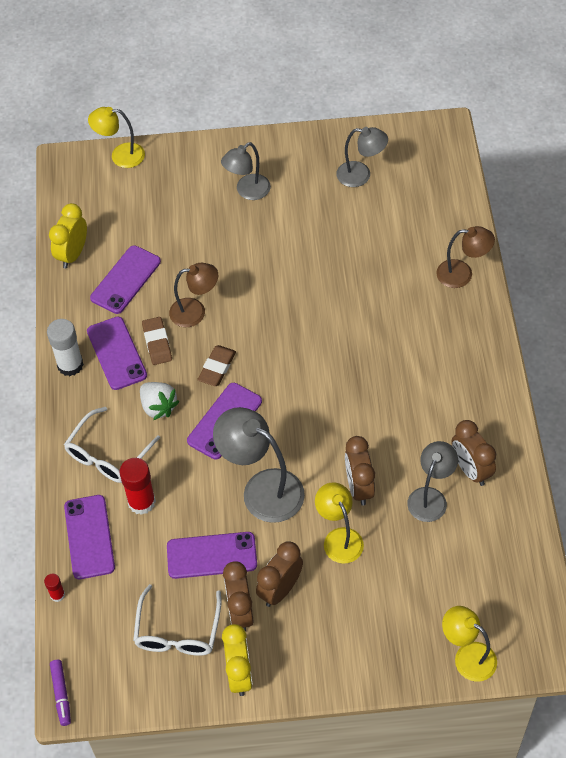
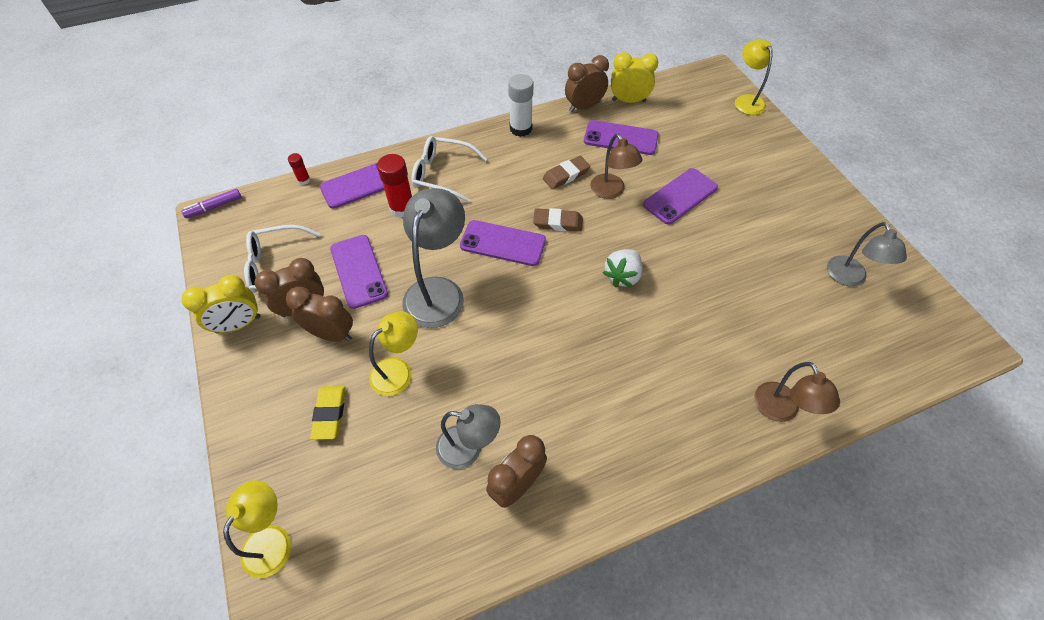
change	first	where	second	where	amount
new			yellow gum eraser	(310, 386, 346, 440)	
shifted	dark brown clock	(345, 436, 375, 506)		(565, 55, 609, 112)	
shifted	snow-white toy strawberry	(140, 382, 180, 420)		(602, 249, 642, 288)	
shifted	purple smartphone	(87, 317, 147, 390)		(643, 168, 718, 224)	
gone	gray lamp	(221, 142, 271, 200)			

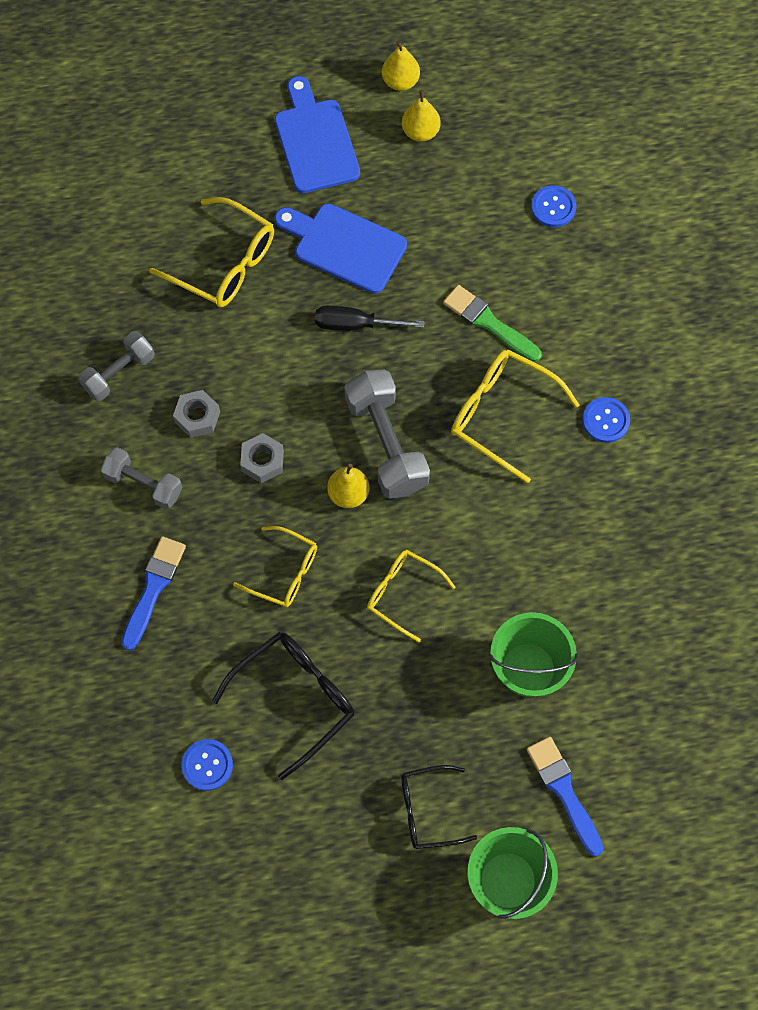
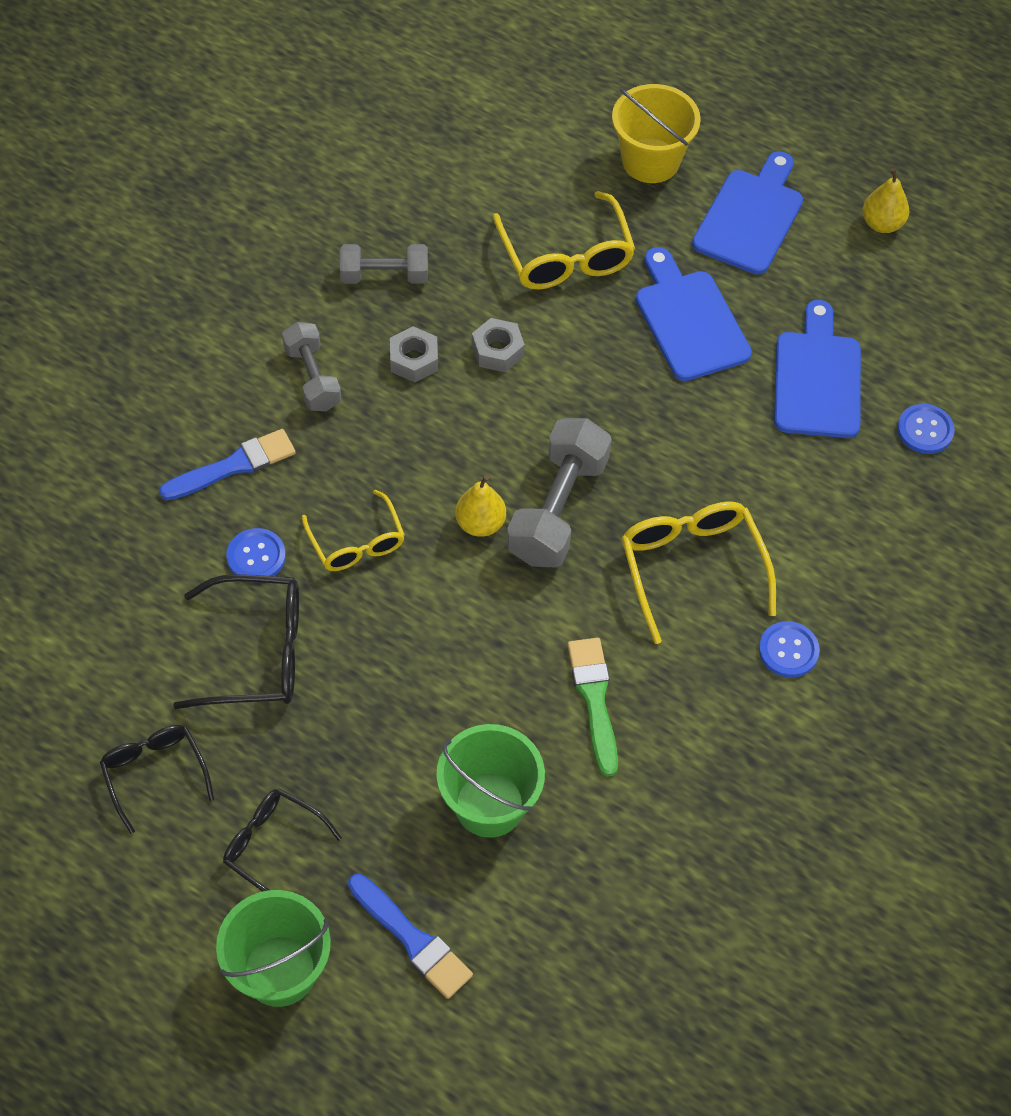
change	first	where	second	where	amount
new			jet-black spectacles	(99, 725, 214, 834)	
shifted	royal blue sewing button	(182, 739, 233, 791)		(226, 528, 286, 576)	
rotated	royal blue brush	(527, 737, 604, 857)		(348, 874, 473, 999)	120 degrees clockwise
shifted	gray hexagon nut	(240, 433, 284, 483)		(472, 318, 525, 372)	
shifted	leaf-green brush	(443, 285, 542, 362)		(568, 638, 618, 777)	
new			yellow pail	(612, 84, 701, 183)	
new			royal blue chopping board	(774, 300, 861, 438)	
gone	jet-black screwdriver	(315, 306, 424, 331)			
gone	yellow spectacles	(367, 550, 456, 642)			
gone	yellow toy pear	(402, 90, 440, 142)			

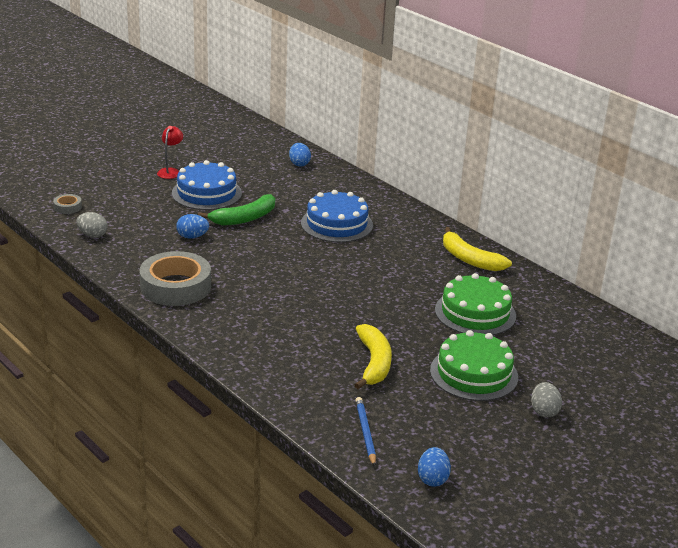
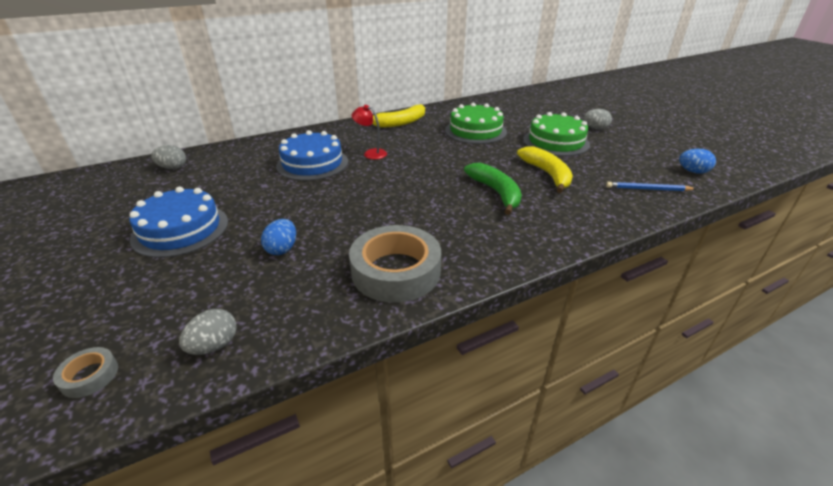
change	first	where	second	where	amount
repainted	royal blue toy egg	(289, 143, 311, 167)	gray toy egg	(151, 145, 186, 169)	
shifted	red lamp	(157, 126, 183, 179)		(352, 105, 387, 159)	
shifted	leaf-green banana	(198, 194, 275, 226)		(464, 163, 522, 215)	
rotated	yellow banana	(355, 324, 392, 389)		(517, 146, 573, 193)	60 degrees clockwise

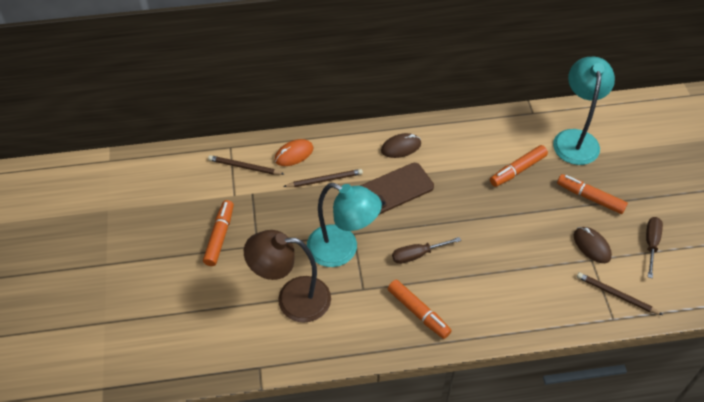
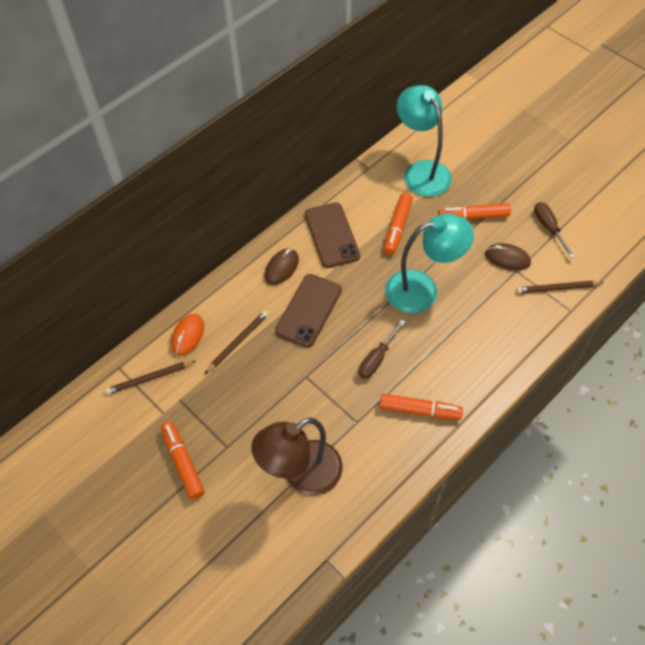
change	first	where	second	where	amount
new			dark brown smartphone	(305, 202, 360, 268)	
shifted	teal lamp	(307, 183, 382, 267)		(385, 213, 474, 313)	

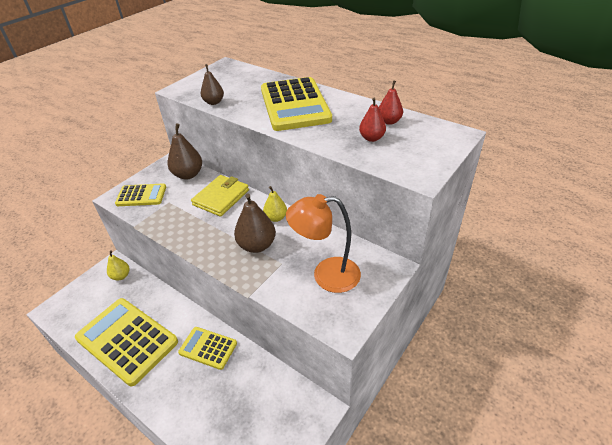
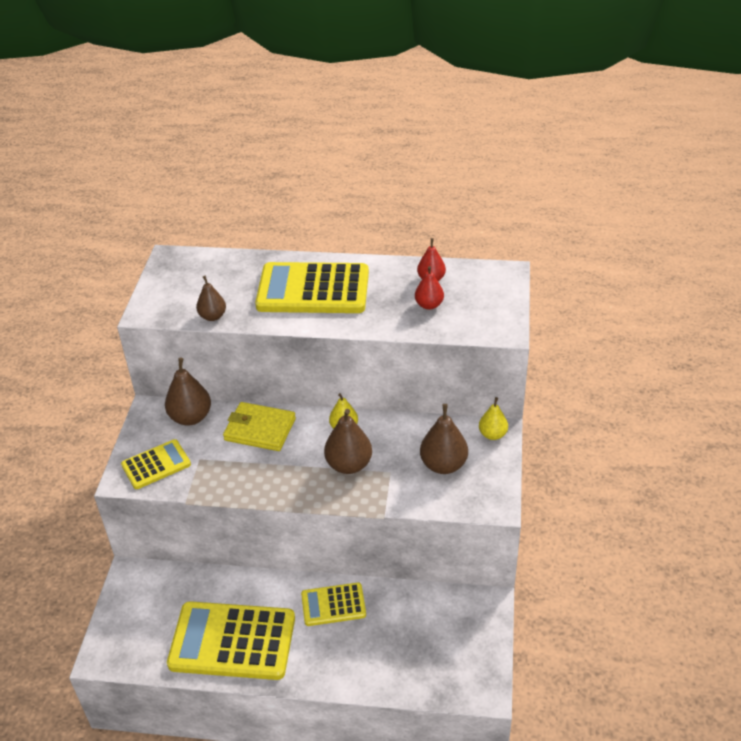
change	first	where	second	where	amount
rotated	yellow wallet	(191, 175, 249, 217)		(223, 402, 296, 451)	75 degrees counterclockwise
rotated	yellow adding machine	(261, 77, 332, 131)		(255, 262, 369, 313)	135 degrees clockwise
swapped	bright orange lamp	(286, 194, 361, 293)	dark brown toy pear	(420, 404, 468, 474)	
shifted	yellow toy pear	(107, 250, 129, 280)		(479, 397, 508, 440)	

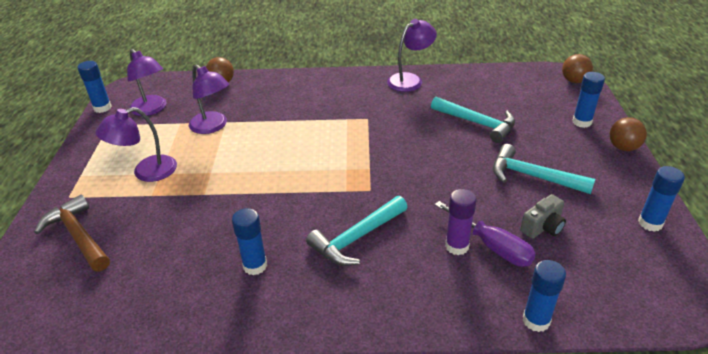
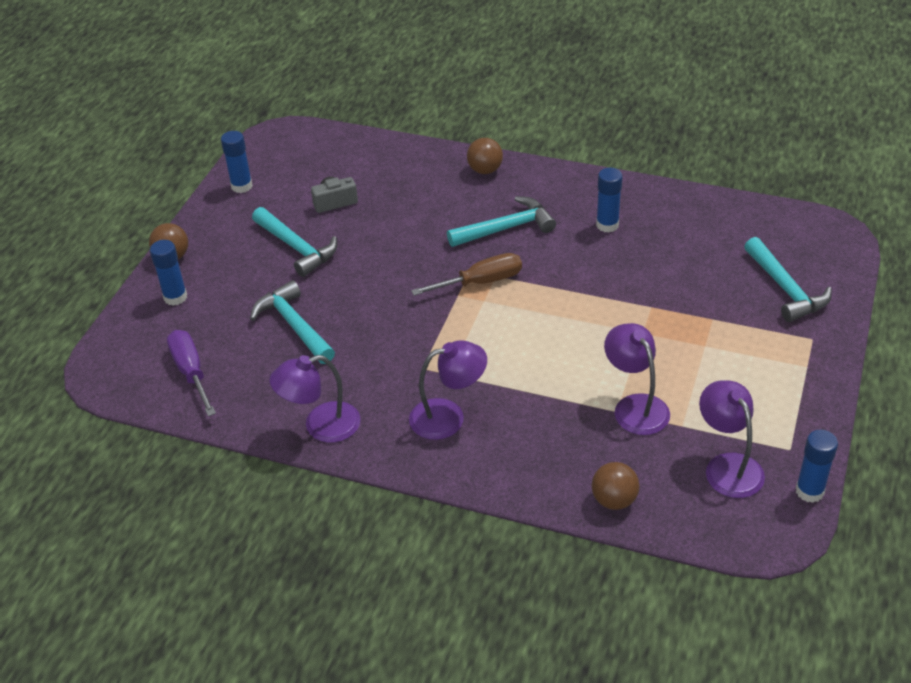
change	first	where	second	where	amount
shifted	purple screwdriver	(435, 201, 536, 267)		(167, 330, 216, 416)	
shifted	purple lamp	(95, 107, 177, 182)		(409, 340, 487, 440)	
new			dark brown screwdriver	(411, 253, 522, 296)	
shifted	dark brown sphere	(562, 54, 593, 83)		(467, 138, 503, 174)	
repainted	dark brown hammer	(34, 194, 110, 272)	teal hammer	(744, 237, 832, 322)	
gone	purple glue stick	(445, 189, 476, 255)			
gone	royal blue glue stick	(523, 260, 566, 332)			

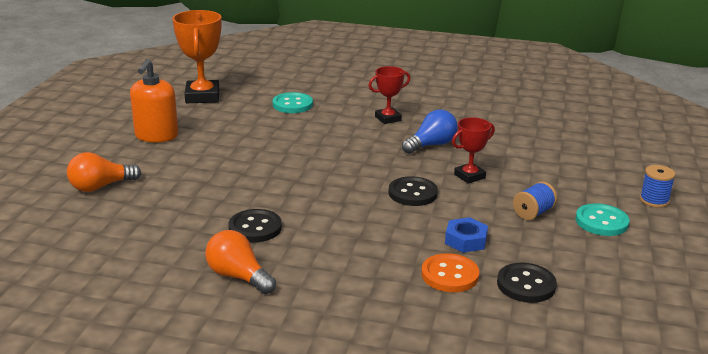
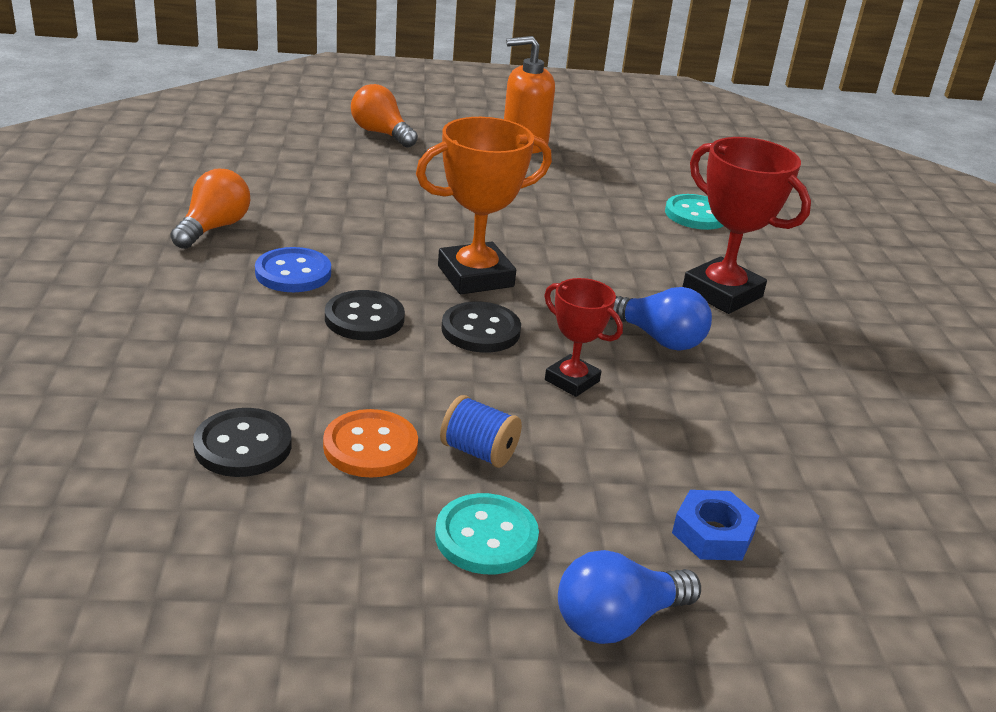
change	first	where	second	where	amount
new			royal blue sewing button	(255, 247, 331, 292)	
shifted	bright orange sewing button	(422, 253, 479, 292)		(323, 409, 418, 478)	
shifted	jet-black sewing button	(228, 209, 282, 243)		(325, 290, 405, 340)	
shifted	bright orange award cup	(172, 10, 222, 103)		(416, 117, 552, 294)	
swapped	royal blue reel of thread	(640, 165, 676, 208)	royal blue lightbulb	(558, 550, 701, 644)	
shifted	royal blue hexagon nut	(445, 217, 488, 253)		(672, 490, 759, 561)	
scaled	red award cup	(368, 66, 410, 124)		(682, 137, 811, 314)	x1.70

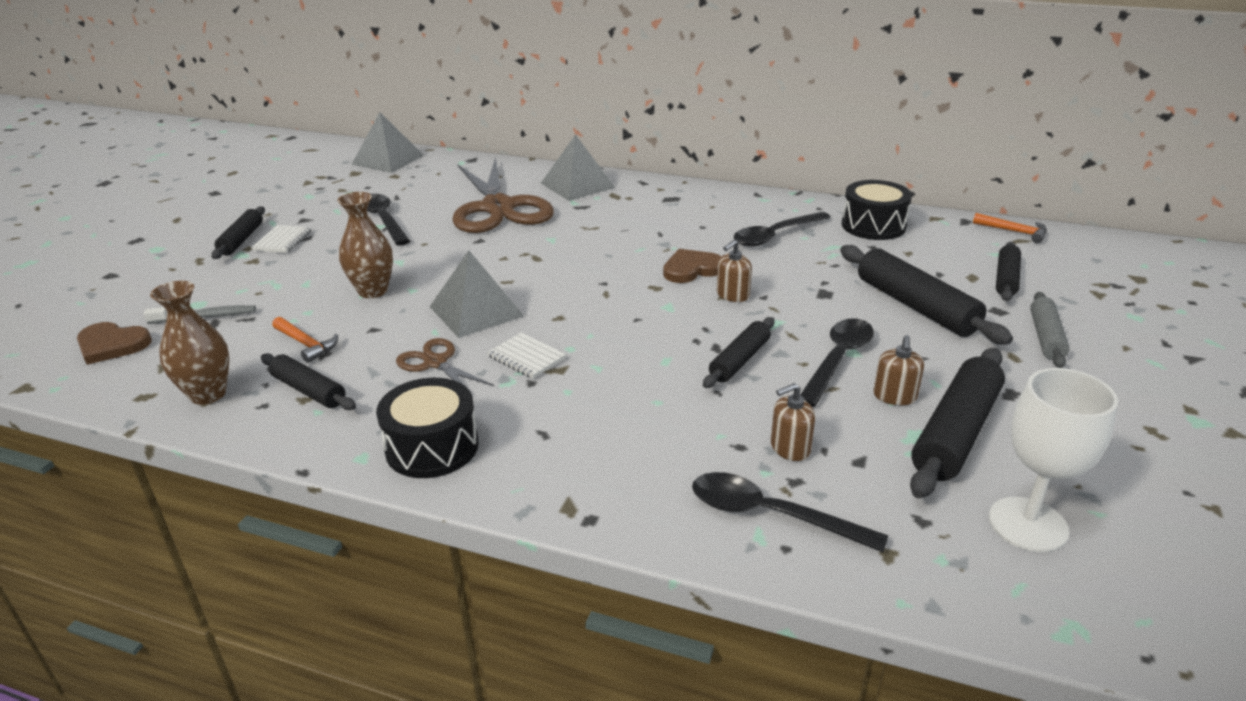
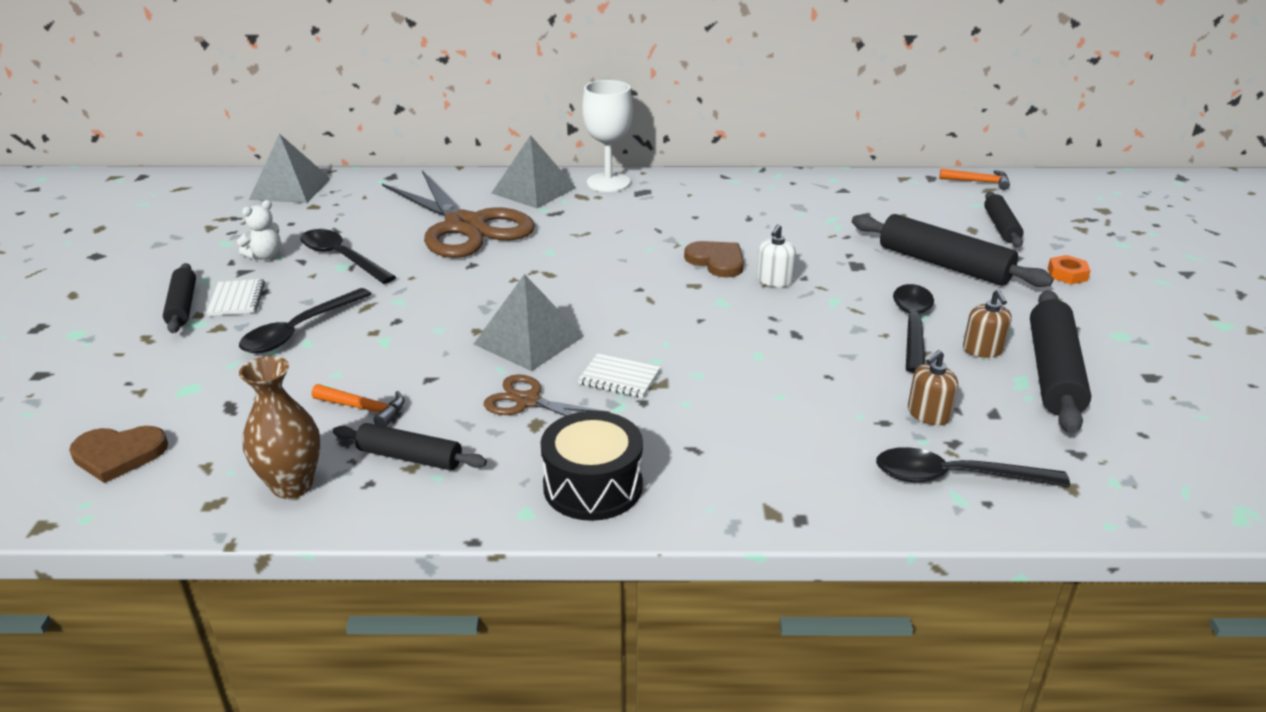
change	first	where	second	where	amount
new			snow-white teddy bear	(237, 200, 281, 260)	
shifted	jet-black teaspoon	(733, 212, 831, 247)		(239, 288, 372, 353)	
shifted	snow-white wine glass	(989, 368, 1118, 552)		(582, 80, 633, 192)	
rotated	dark brown love heart	(663, 249, 721, 283)		(684, 241, 744, 278)	90 degrees clockwise
repainted	dark brown pump bottle	(717, 240, 752, 302)	snow-white pump bottle	(757, 224, 796, 287)	
swapped	gray pastry roller	(1030, 292, 1070, 368)	bright orange hexagon nut	(1048, 255, 1091, 284)	
gone	gray tooth brush	(144, 305, 256, 324)			
gone	dark brown vase	(337, 192, 393, 298)			
gone	jet-black pastry roller	(703, 317, 775, 388)			
gone	jet-black toy drum	(841, 180, 912, 240)			

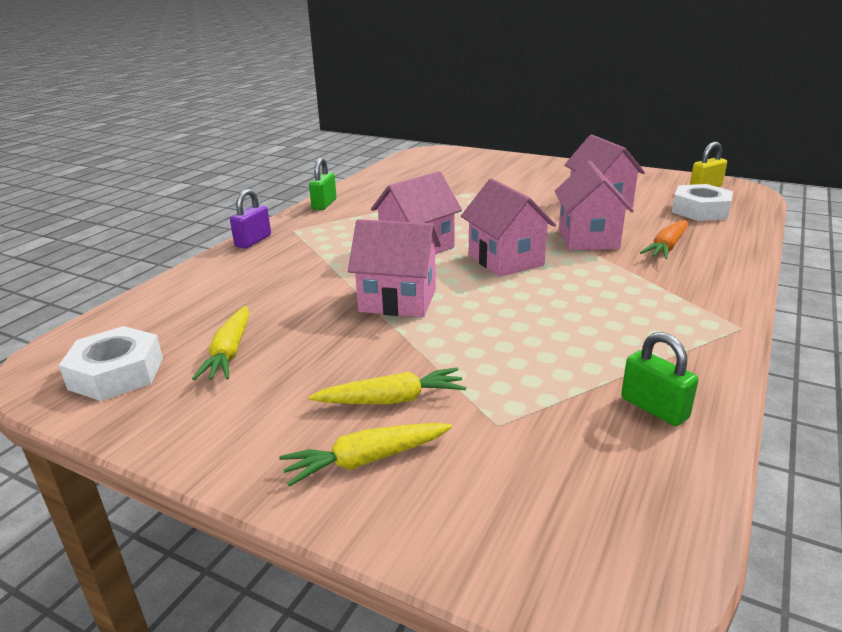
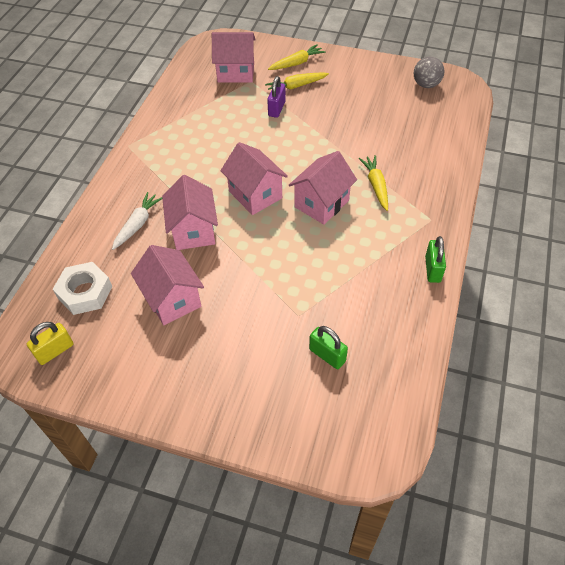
change	first	where	second	where	amount
repainted	bright orange root vegetable	(640, 220, 688, 259)	snow-white root vegetable	(112, 192, 162, 250)	
shifted	rosy toy house	(348, 219, 441, 317)		(212, 32, 256, 83)	
shifted	purple small lock	(230, 189, 271, 249)		(267, 76, 286, 118)	
shifted	leaf-green small lock	(621, 332, 699, 426)		(309, 326, 348, 369)	
shifted	yellow root vegetable	(192, 306, 249, 380)		(358, 155, 388, 211)	
swapped	snow-white hexagon nut	(59, 326, 163, 401)	gray sphere	(414, 56, 445, 88)	

